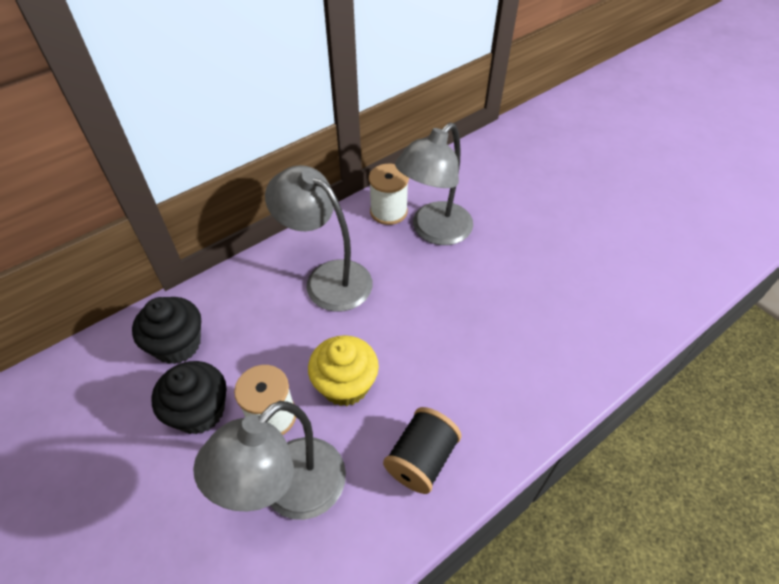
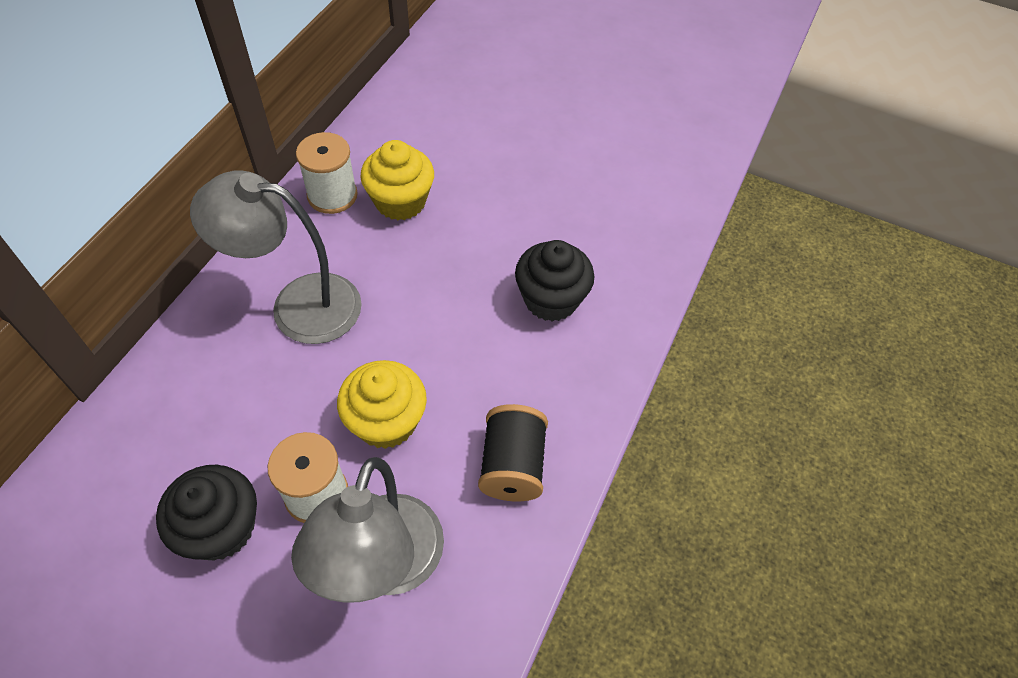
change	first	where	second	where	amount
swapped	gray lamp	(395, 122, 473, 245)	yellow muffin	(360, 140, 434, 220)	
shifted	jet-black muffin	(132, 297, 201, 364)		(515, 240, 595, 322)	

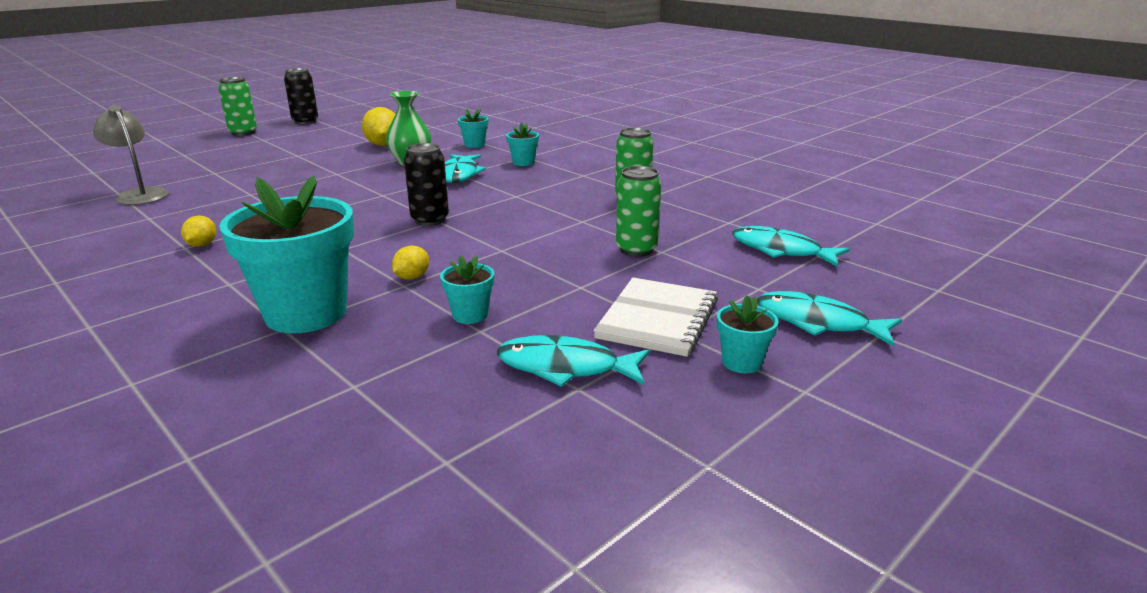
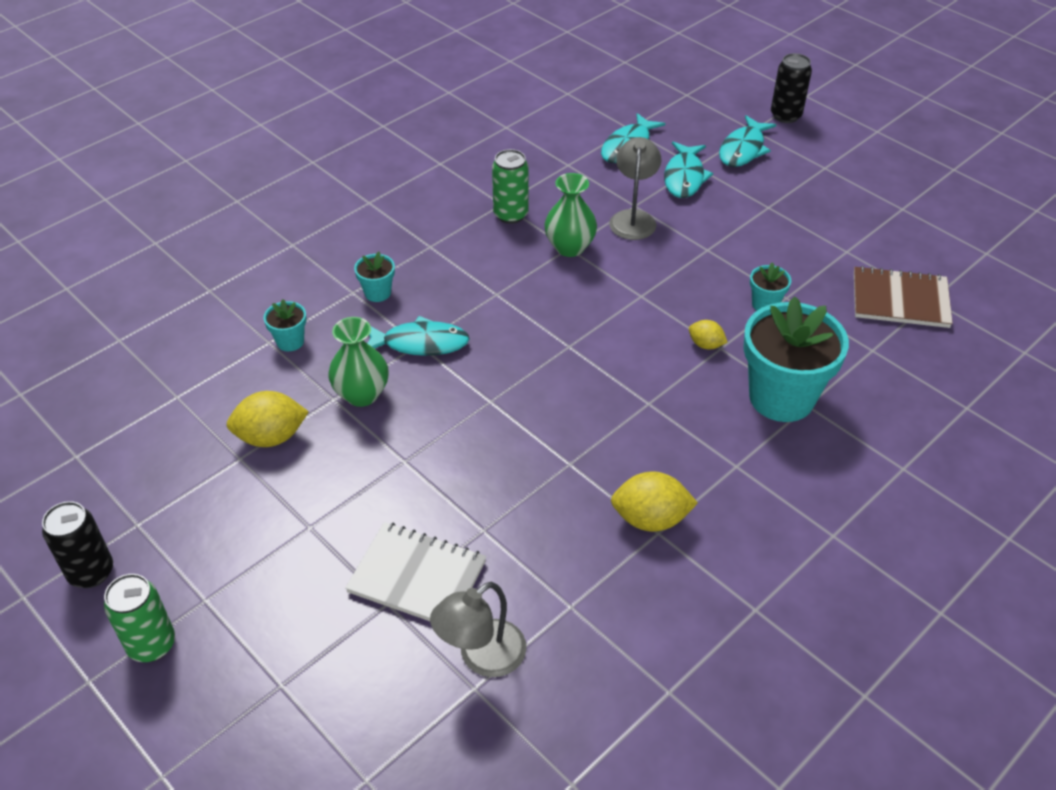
change	first	where	second	where	amount
shifted	snow-white notebook	(594, 278, 718, 357)		(345, 522, 486, 621)	
new			leaf-green vase	(544, 173, 597, 257)	
swapped	leaf-green can	(616, 166, 661, 257)	gray lamp	(609, 137, 661, 240)	
scaled	yellow citrus fruit	(181, 216, 216, 247)		(611, 471, 698, 532)	x1.77
shifted	teal toy fish	(497, 335, 650, 387)		(664, 142, 713, 198)	
shifted	jet-black can	(404, 143, 449, 226)		(771, 53, 812, 123)	
new			dark brown notebook	(854, 266, 953, 328)	
gone	teal plant pot	(717, 295, 779, 373)			

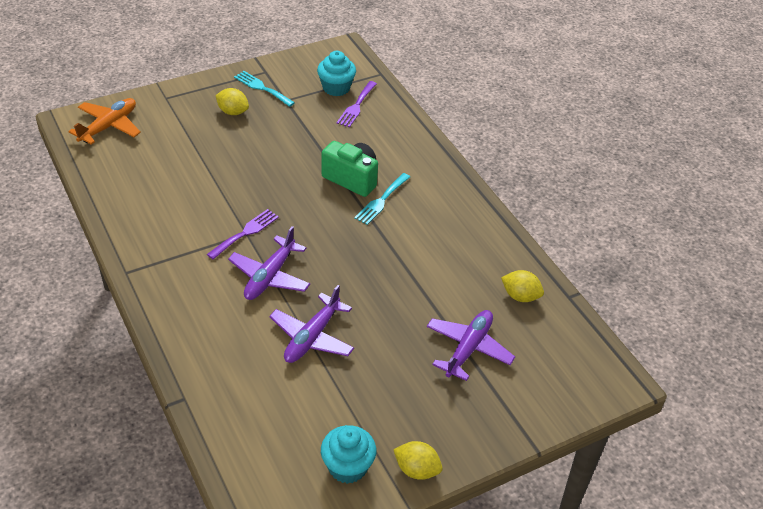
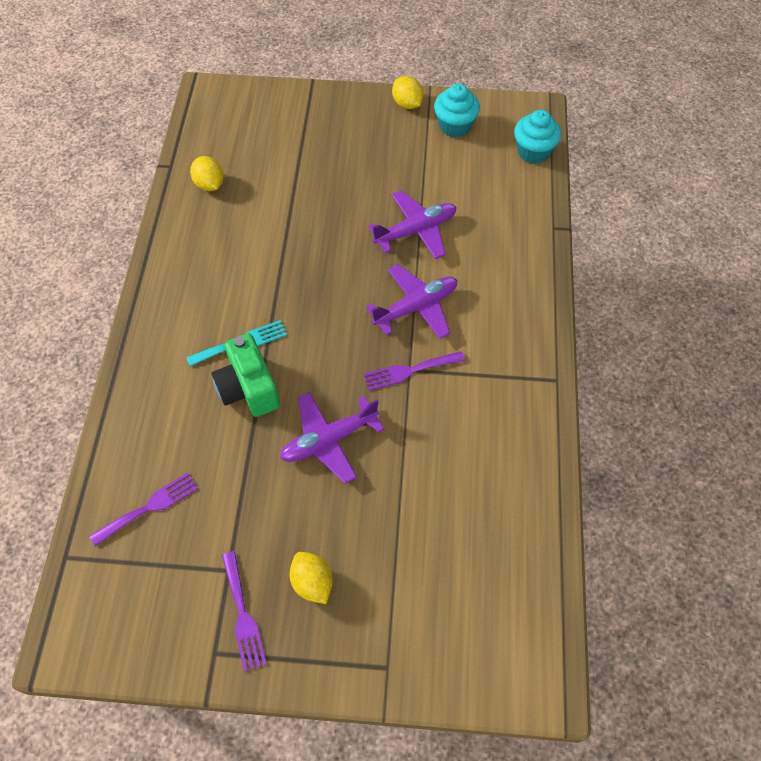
change	first	where	second	where	amount
repainted	teal table fork	(234, 71, 295, 107)	purple table fork	(222, 551, 267, 672)	
shifted	purple aeroplane	(427, 310, 515, 381)		(280, 392, 384, 484)	
shifted	teal muffin	(317, 51, 356, 96)		(514, 110, 561, 164)	
gone	bright orange aeroplane	(68, 98, 141, 145)			

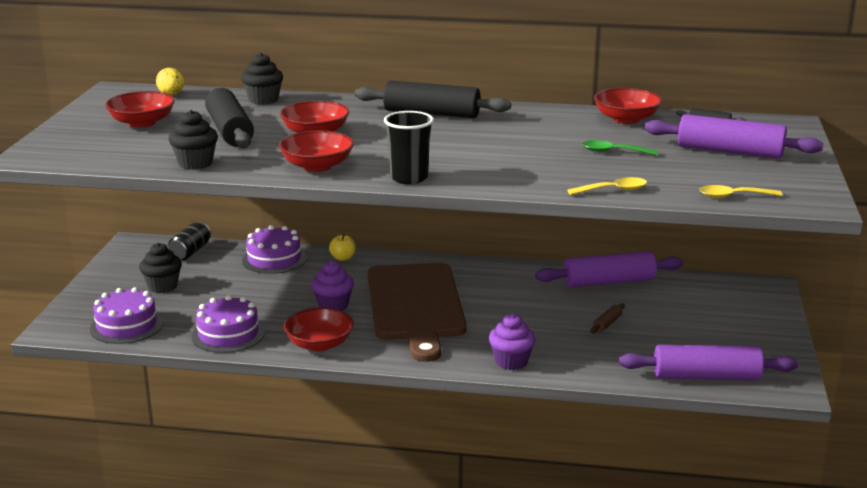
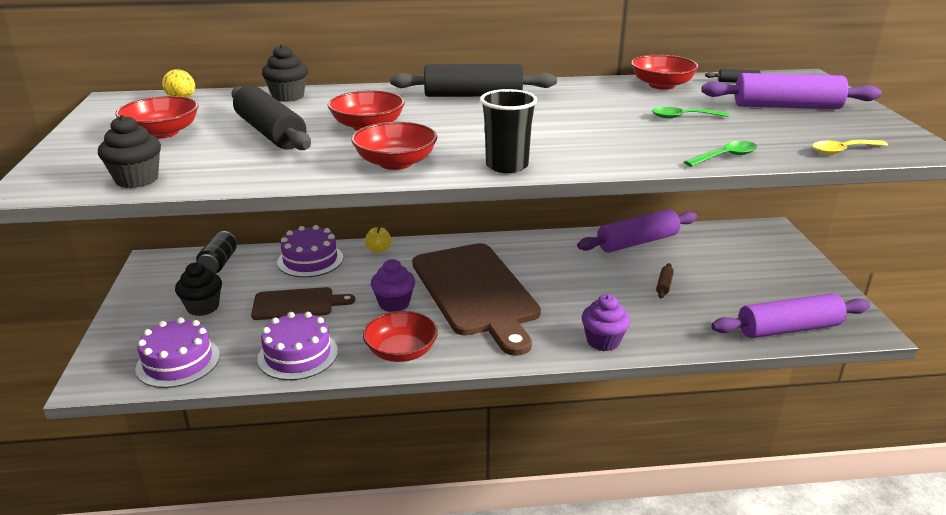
change	first	where	second	where	amount
shifted	jet-black muffin	(169, 110, 218, 170)		(98, 115, 161, 188)	
new			dark brown chopping board	(251, 287, 355, 320)	
repainted	yellow teaspoon	(567, 177, 647, 195)	leaf-green teaspoon	(684, 141, 757, 167)	

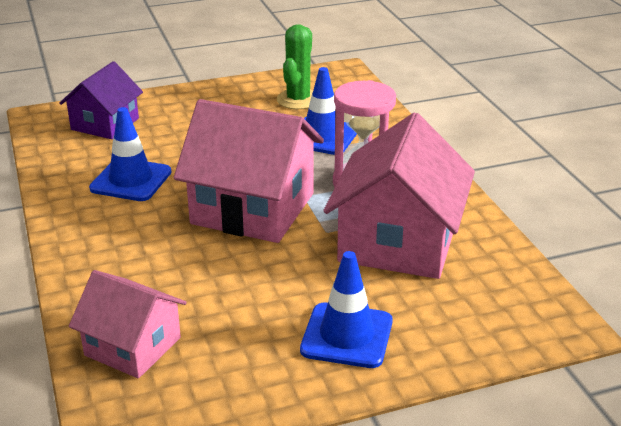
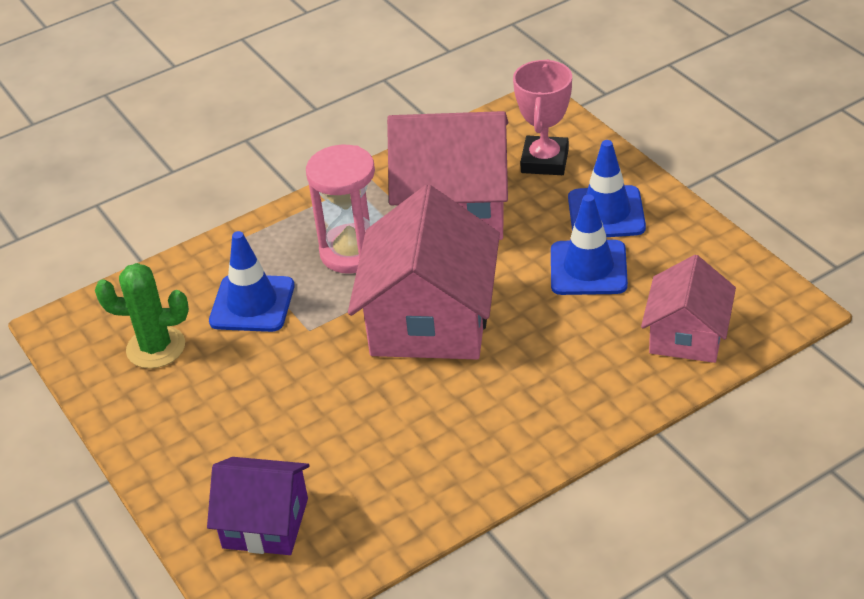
change	first	where	second	where	amount
new			rosy award cup	(513, 59, 572, 175)	
shifted	royal blue safety cone	(89, 107, 171, 201)		(551, 194, 628, 295)	

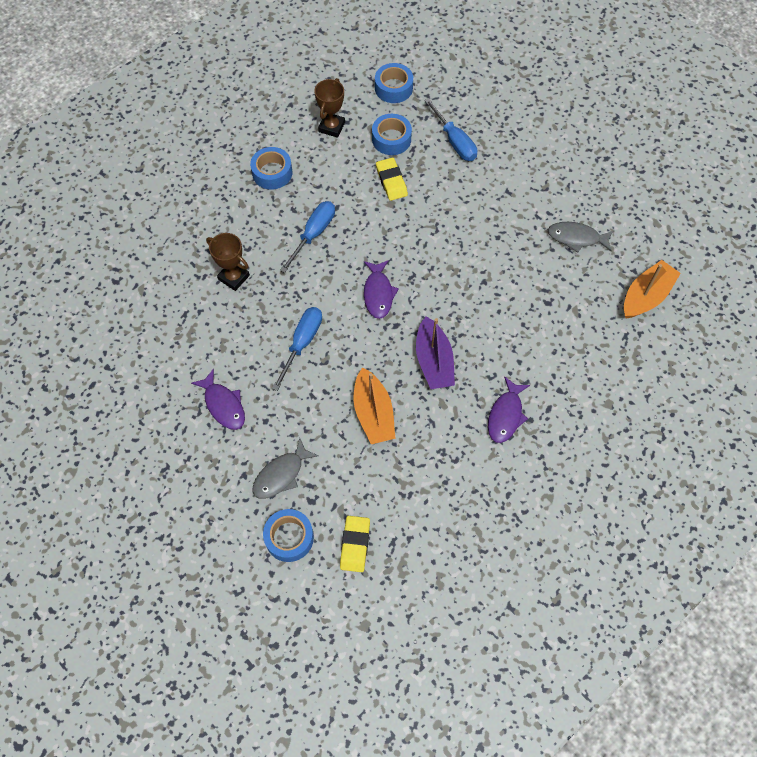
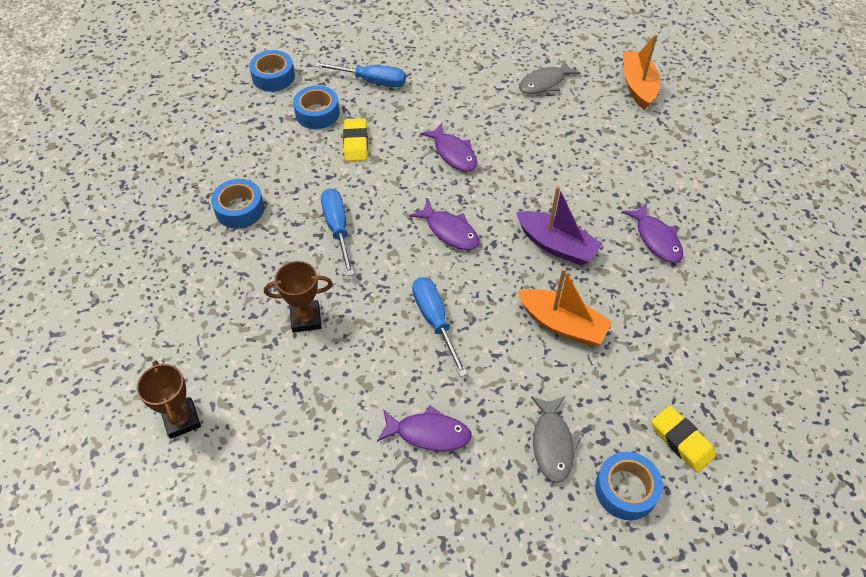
change	first	where	second	where	amount
shifted	dark brown award cup	(314, 78, 345, 138)		(136, 360, 201, 439)	
rotated	yellow gum eraser	(376, 157, 408, 201)		(343, 119, 368, 161)	60 degrees clockwise
new			purple toy fish	(420, 123, 477, 172)	

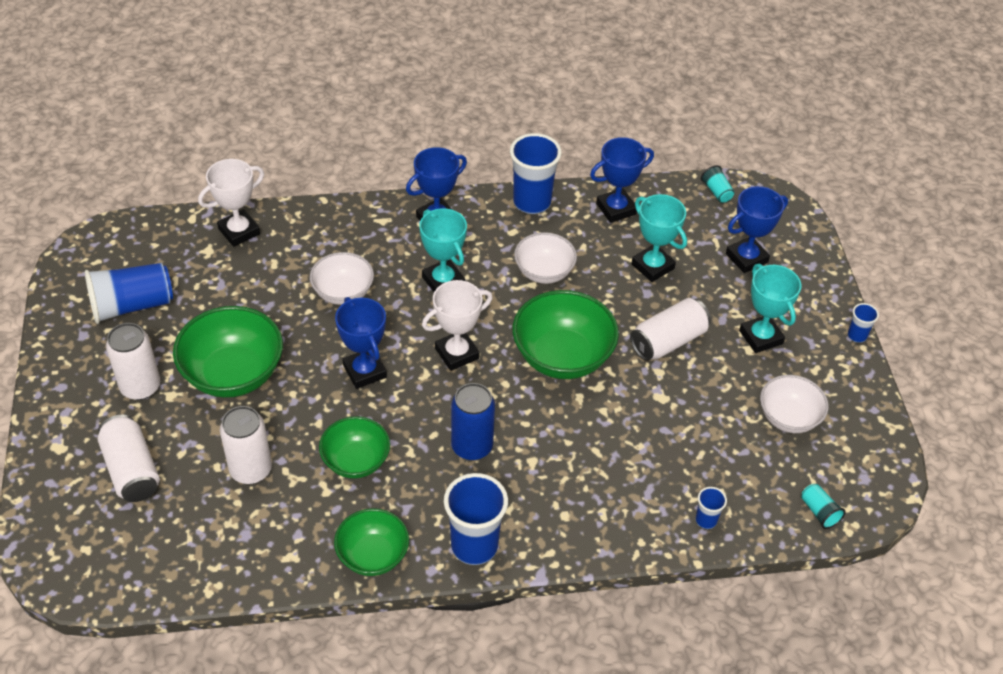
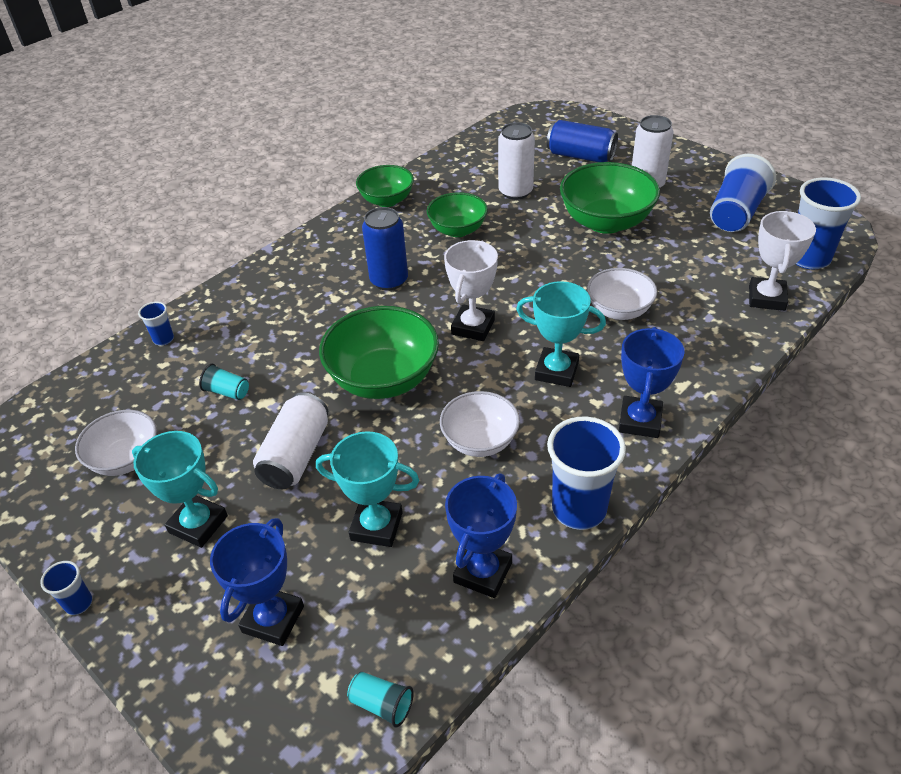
change	first	where	second	where	amount
shifted	teal tumbler	(801, 484, 846, 529)		(199, 364, 249, 400)	
repainted	snow-white can	(98, 415, 160, 502)	royal blue can	(547, 120, 618, 162)	
shifted	royal blue tumbler	(444, 473, 508, 565)		(796, 177, 861, 269)	
gone	royal blue award cup	(335, 297, 387, 389)			

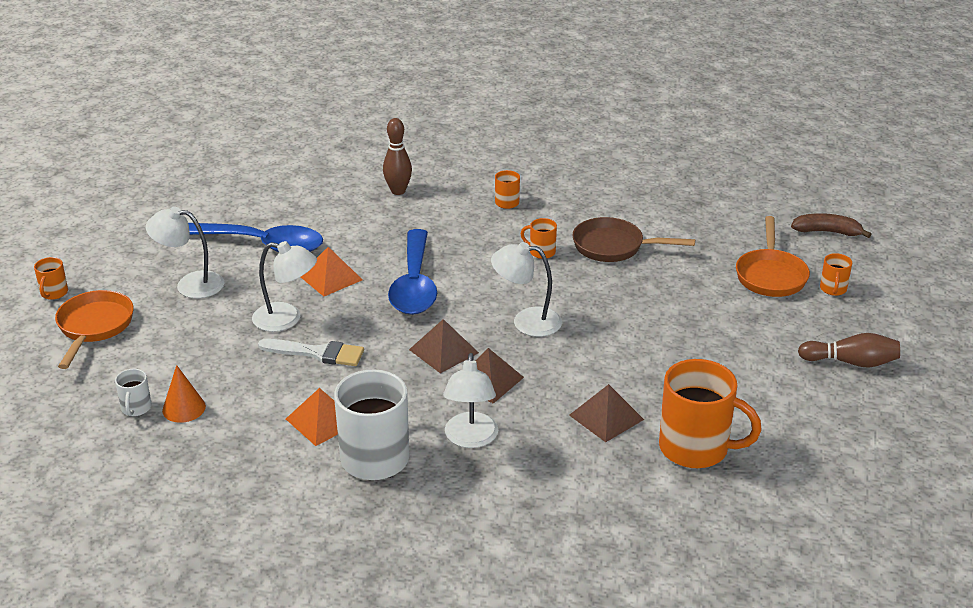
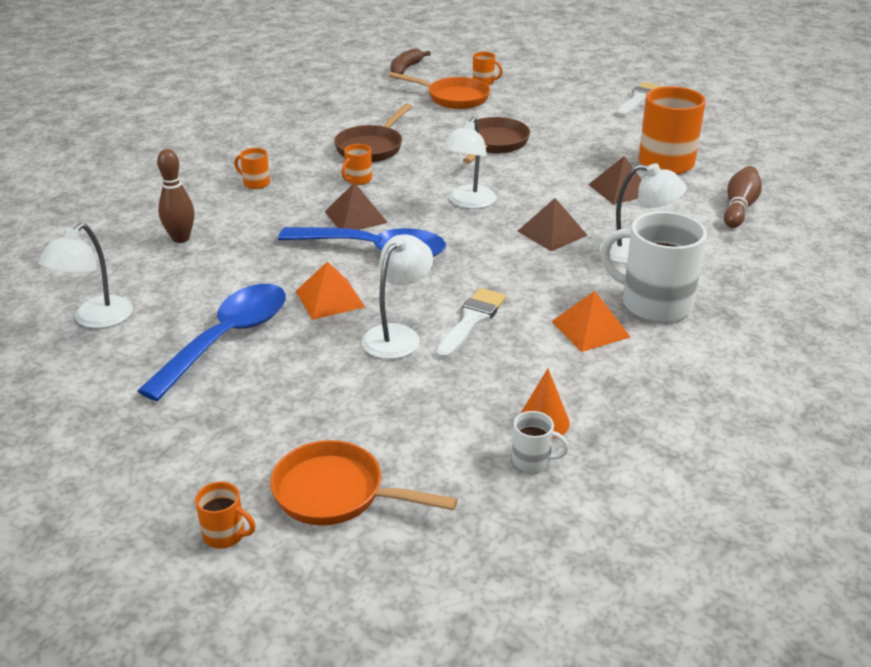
change	first	where	second	where	amount
shifted	snow-white lamp	(146, 207, 224, 298)		(39, 223, 133, 329)	
shifted	dark brown solid pyramid	(409, 319, 479, 373)		(325, 182, 388, 230)	
new			dark brown frying pan	(463, 117, 530, 164)	
new			snow-white brush	(616, 82, 663, 117)	
shifted	dark brown bowling pin	(798, 333, 900, 368)		(724, 166, 762, 228)	

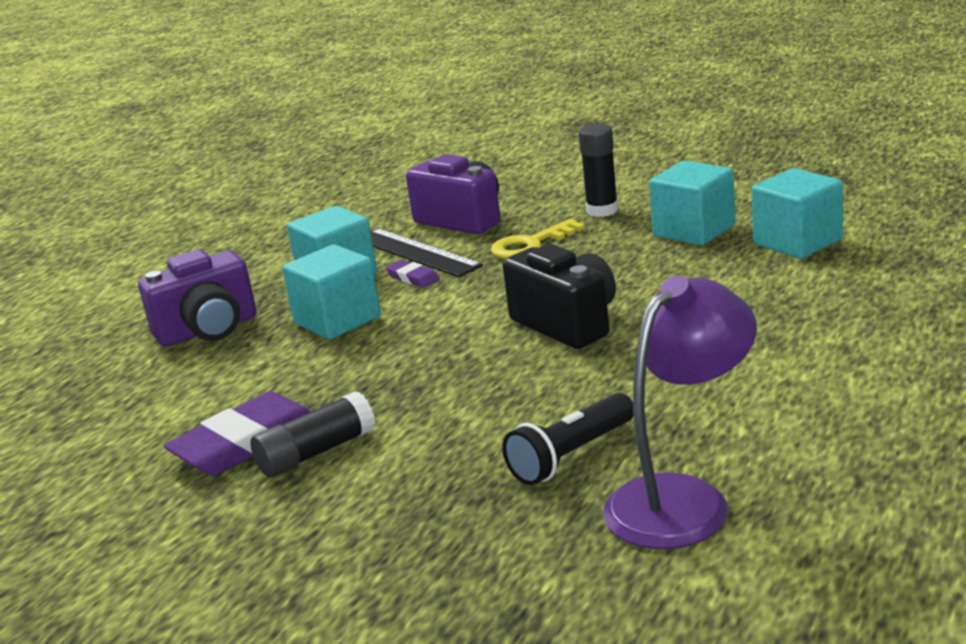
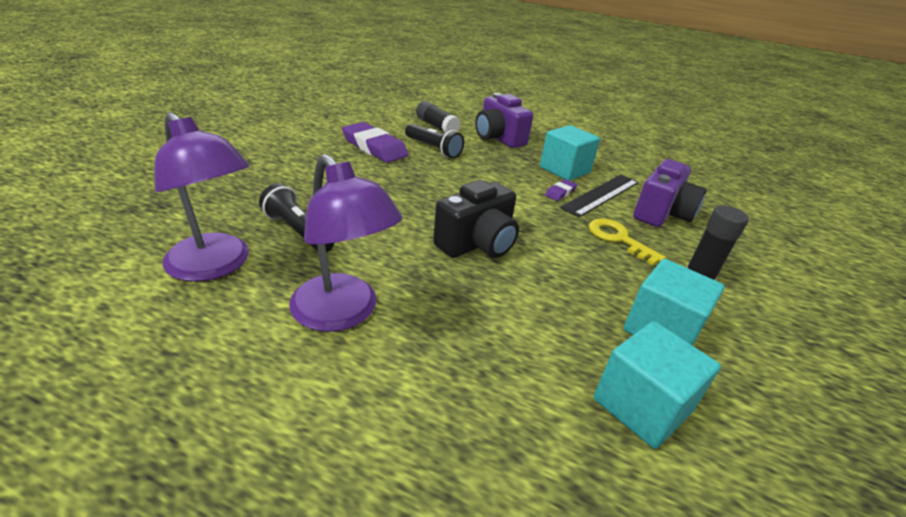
change	first	where	second	where	amount
new			purple lamp	(289, 154, 402, 332)	
new			jet-black torch	(405, 124, 464, 158)	
shifted	jet-black glue stick	(250, 391, 375, 477)		(416, 101, 461, 133)	
gone	teal block	(282, 244, 381, 340)			

